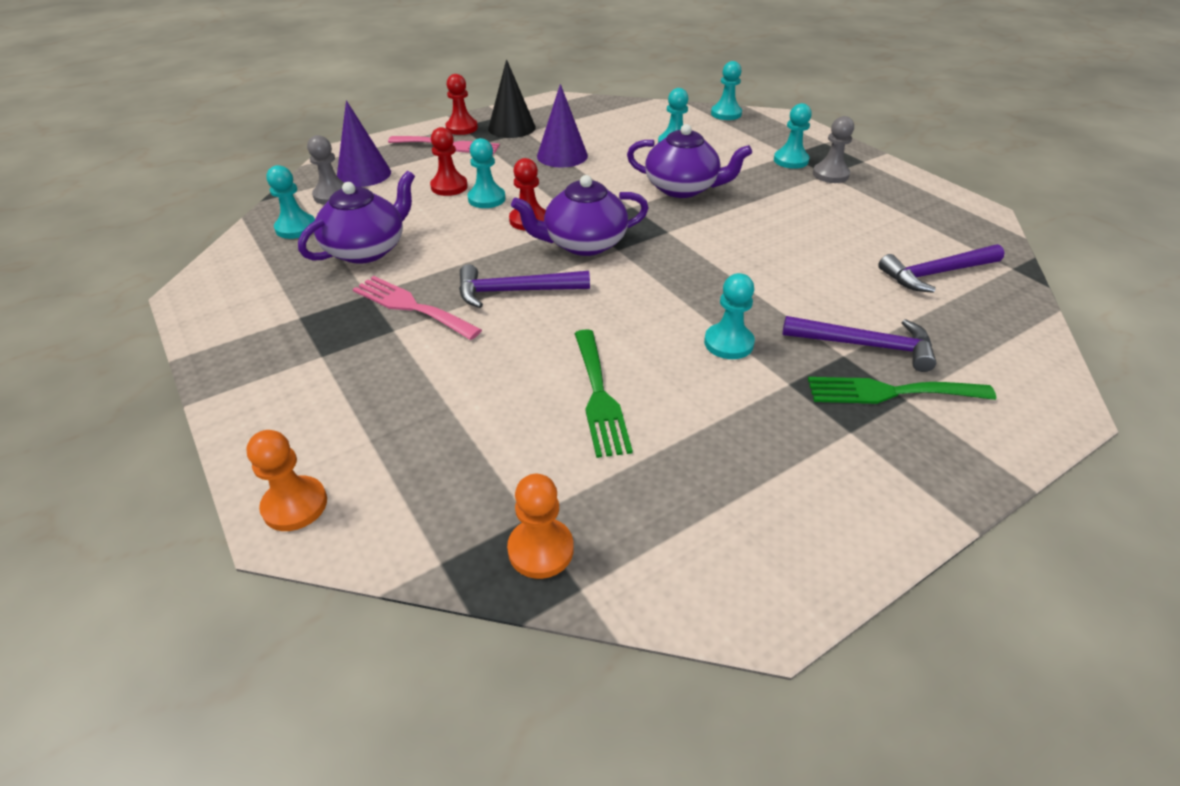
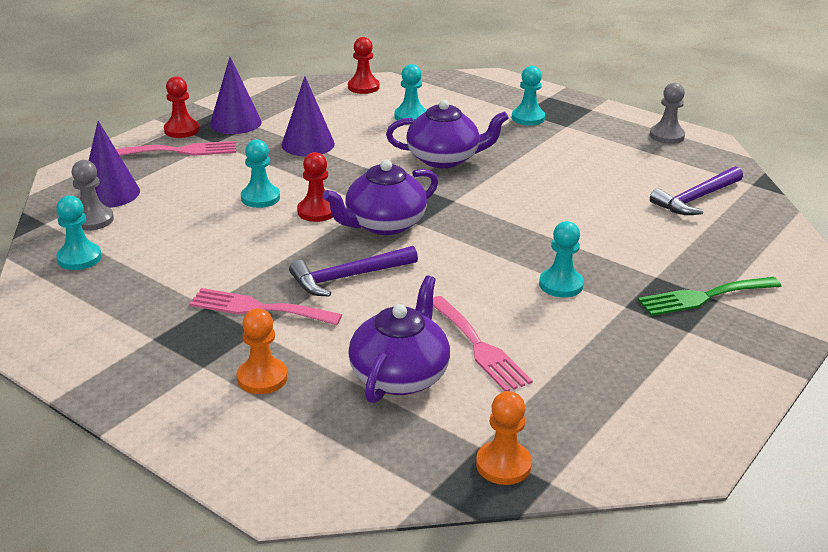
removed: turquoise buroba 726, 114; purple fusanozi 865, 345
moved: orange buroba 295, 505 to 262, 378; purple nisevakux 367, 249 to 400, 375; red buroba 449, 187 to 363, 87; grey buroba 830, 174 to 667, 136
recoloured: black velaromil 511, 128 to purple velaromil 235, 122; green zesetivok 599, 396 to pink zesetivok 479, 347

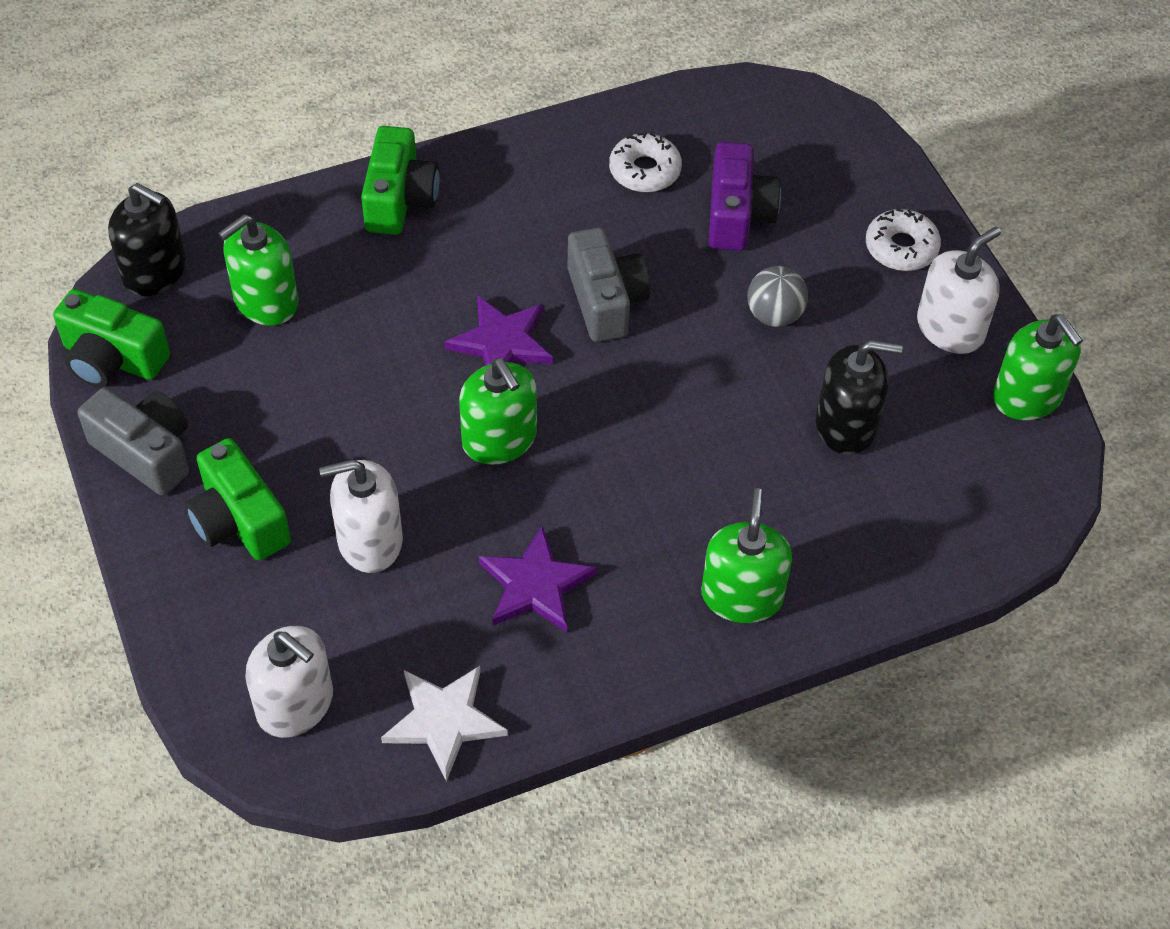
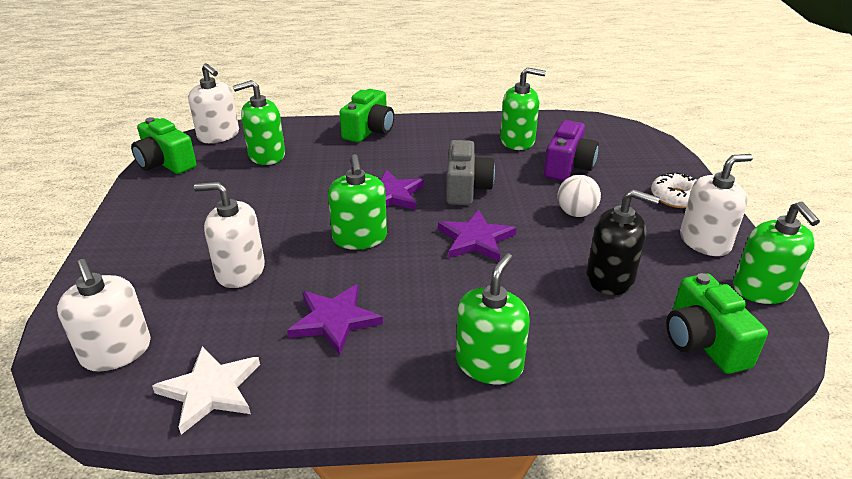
removed: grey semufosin 146, 452
added: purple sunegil 476, 239
moved: green semufosin 239, 520 to 703, 342
replaced: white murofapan 644, 170 to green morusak 517, 141
recoloured: black morusak 155, 271 to white morusak 218, 135; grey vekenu 774, 315 to white vekenu 576, 213

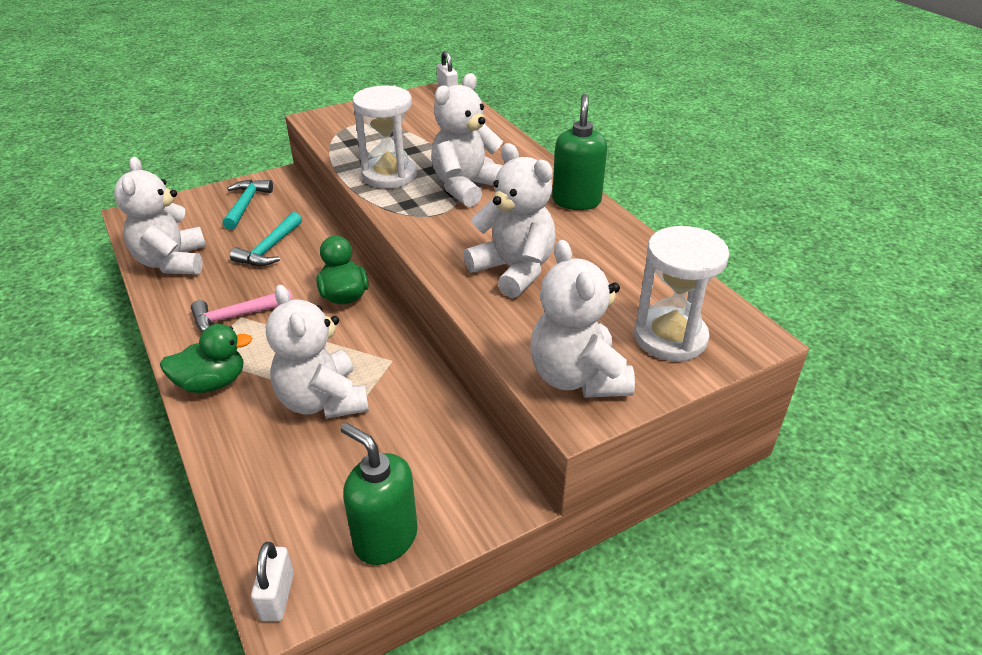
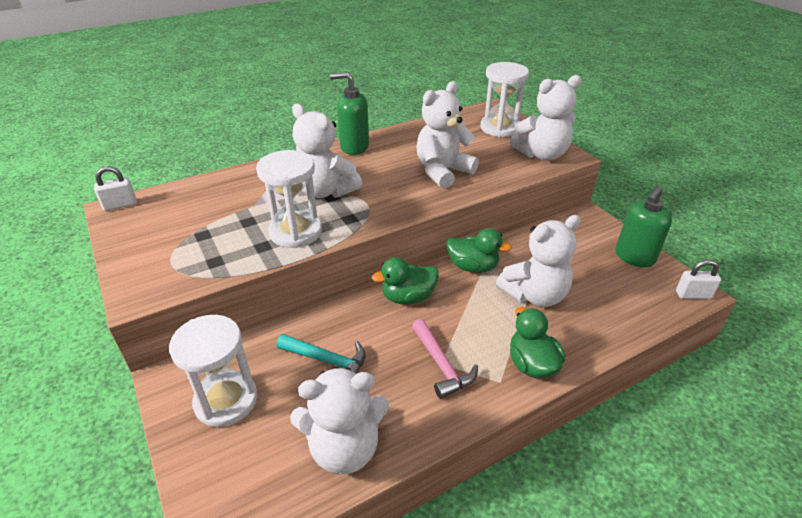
added: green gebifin 473, 267
replaced: turquoise fusanozi 246, 204 to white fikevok 226, 400

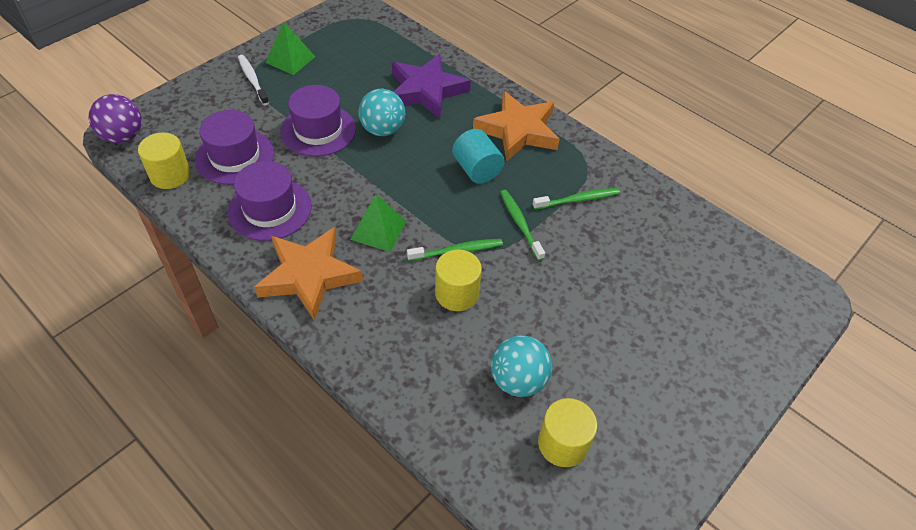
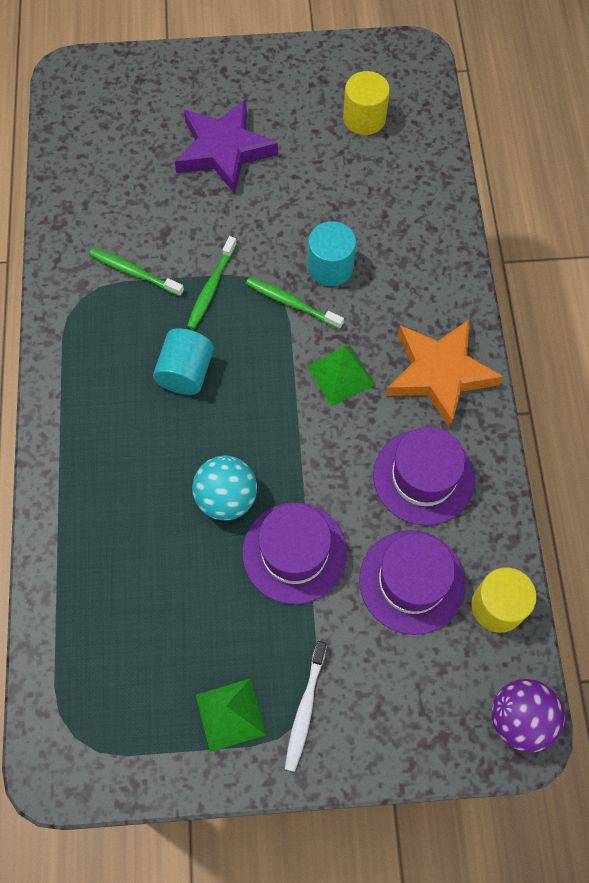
removed: orange sunegil 518, 130; turquoise vekenu 518, 380
moved: purple sunegil 426, 91 to 224, 150
recoloured: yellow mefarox 457, 293 to turquoise mefarox 330, 267

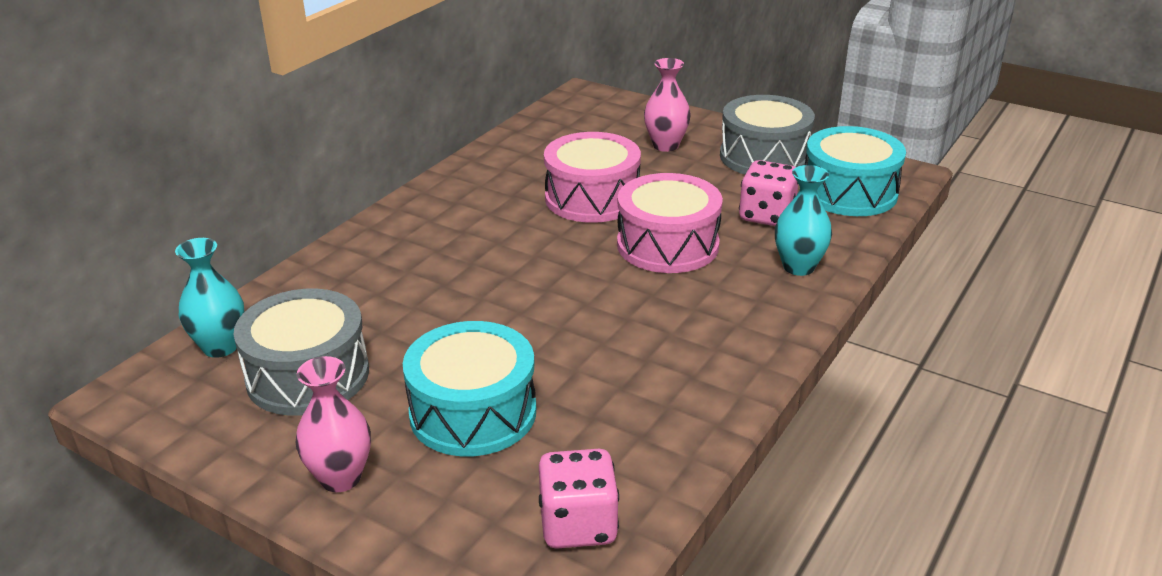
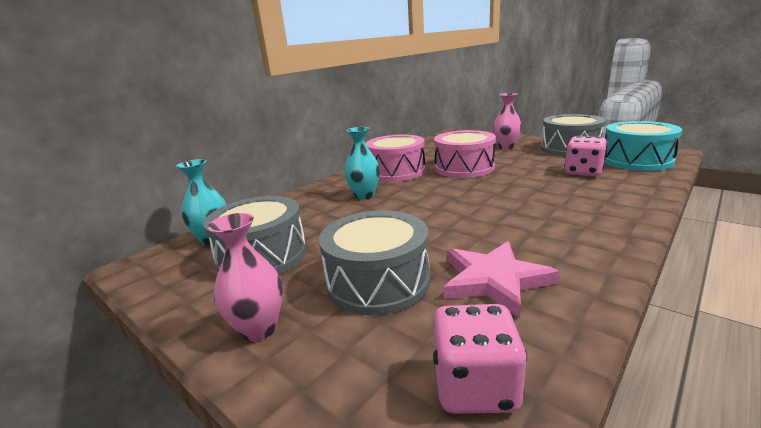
added: pink sunegil 494, 280
moved: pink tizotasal 667, 245 to 396, 171; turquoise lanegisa 798, 267 to 364, 195
recoloured: turquoise tizotasal 473, 412 to grey tizotasal 378, 282

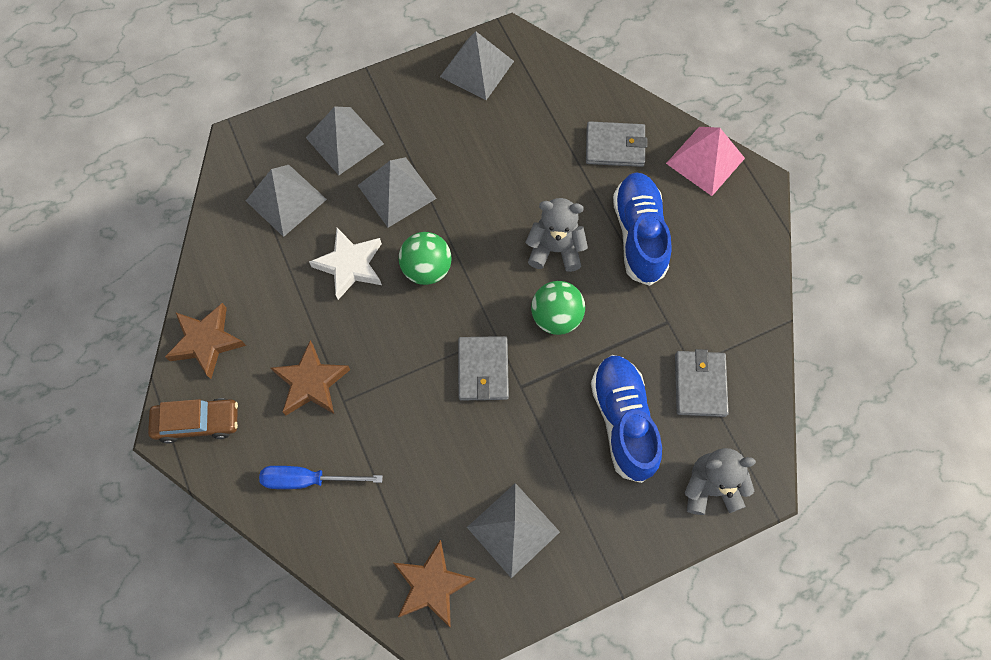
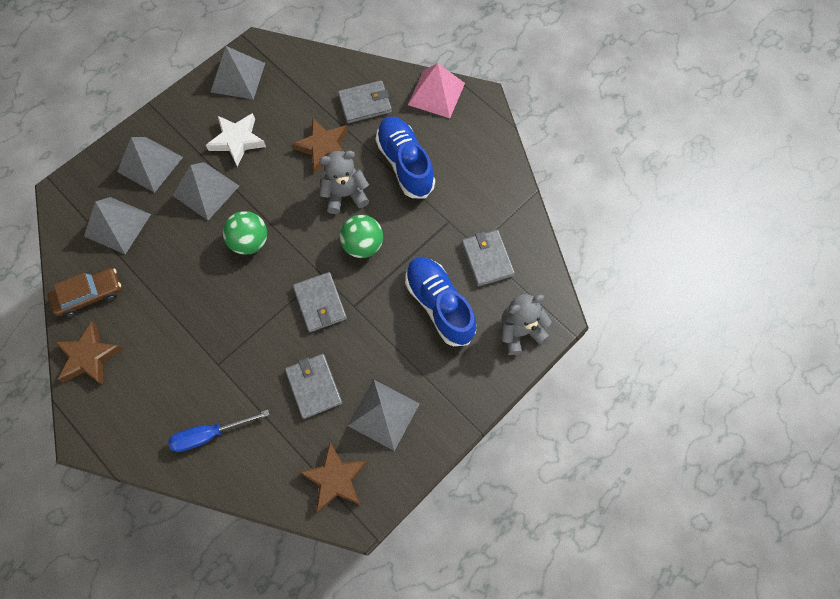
added: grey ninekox 314, 386
moved: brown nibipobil 198, 422 to 89, 295; brown sunegil 311, 382 to 323, 147; white sunegil 350, 265 to 237, 141

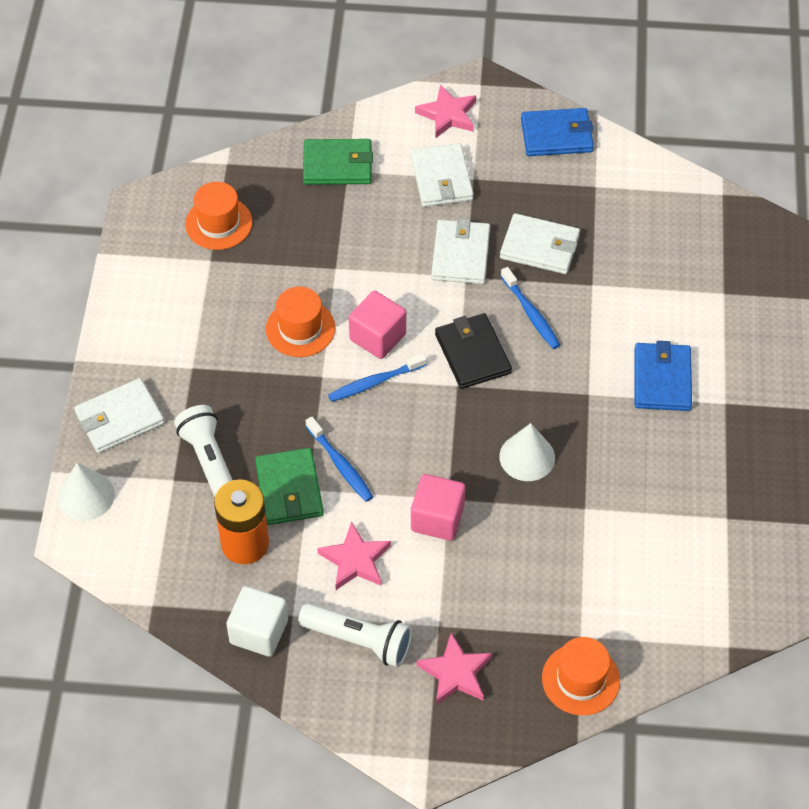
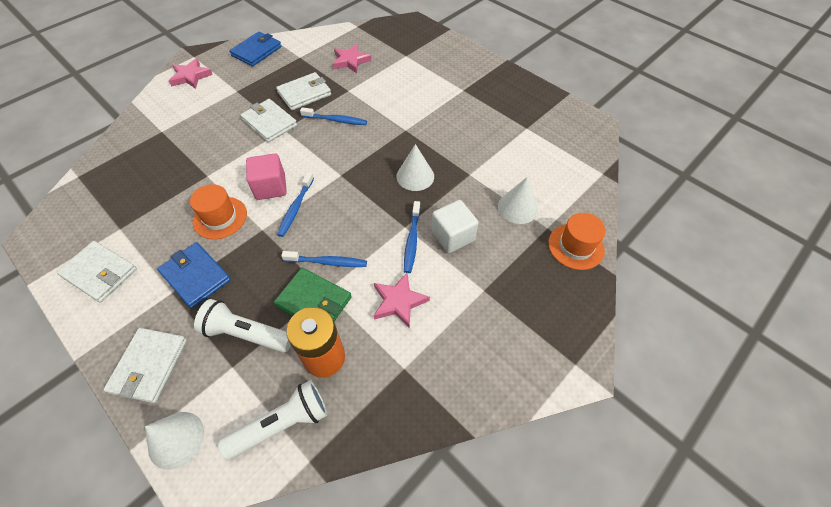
removed: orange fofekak 218, 223; green ninekox 338, 165; black ninekox 472, 353
added: white velaromil 517, 207
moved: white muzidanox 259, 632 to 453, 236; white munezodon 359, 640 to 281, 424; white ninekox 441, 178 to 100, 273; pink sunegil 455, 673 to 351, 61; blue ninekox 662, 379 to 196, 276
replaced: pink muzidanox 437, 518 to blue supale 412, 240

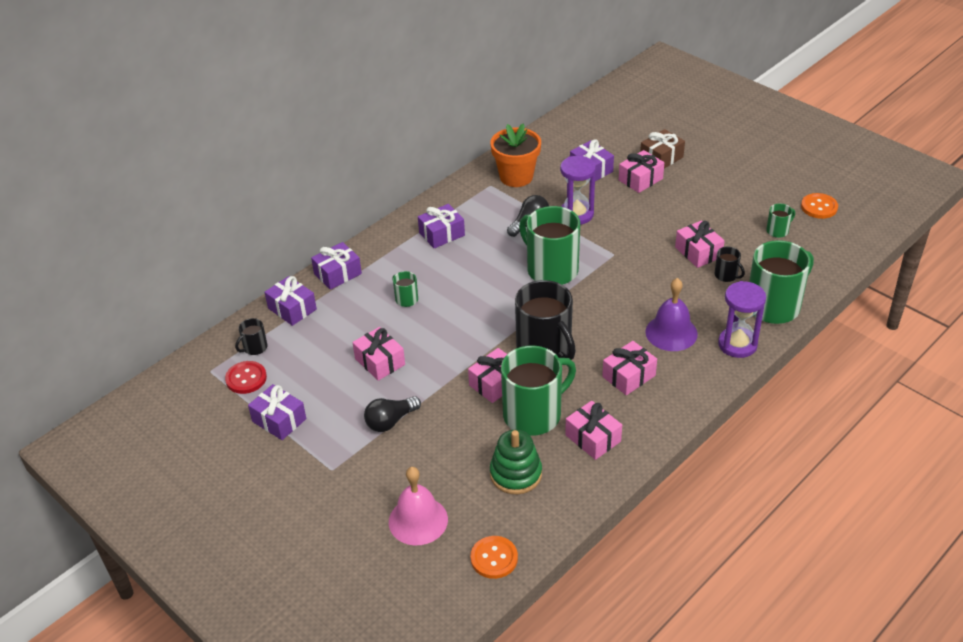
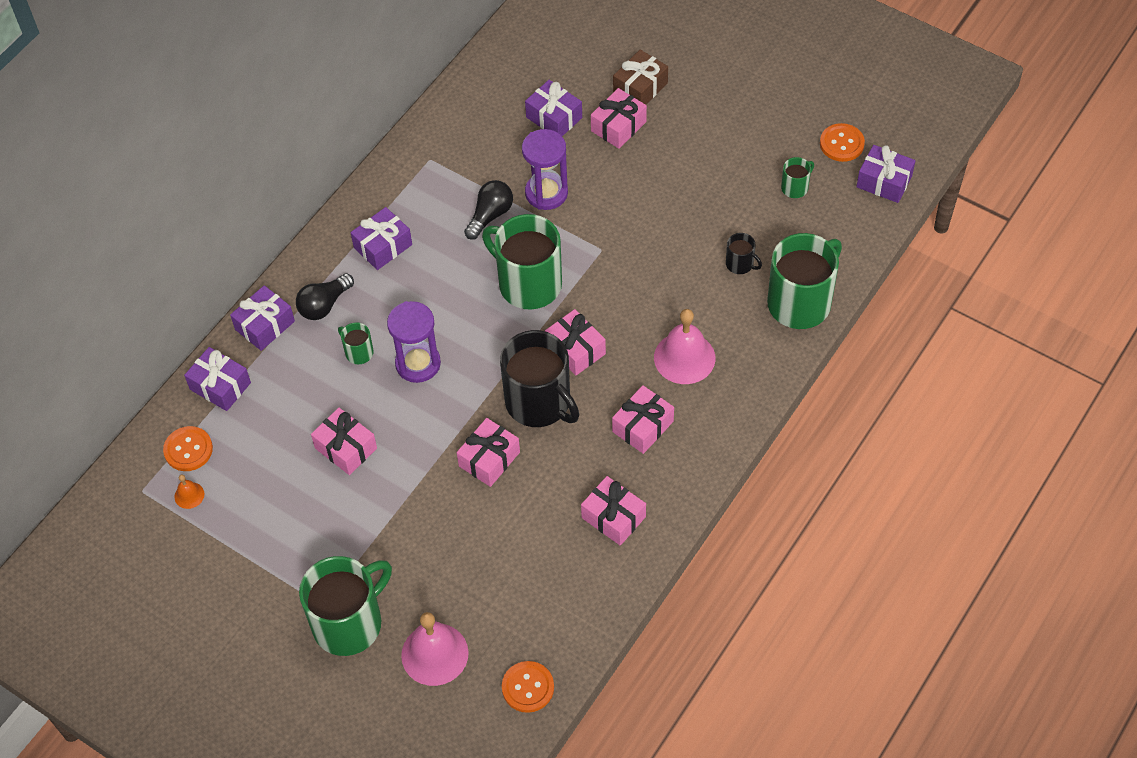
removed: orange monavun 516, 177; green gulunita 516, 474
moved: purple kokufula 279, 420 to 884, 182; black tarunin 390, 421 to 324, 305; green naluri 533, 414 to 349, 623; pink kokufula 698, 252 to 575, 349; purple fikevok 737, 344 to 418, 364
replaced: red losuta 246, 378 to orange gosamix 189, 495; black naluri 255, 348 to orange losuta 188, 450
recoloured: purple gosamix 671, 332 to pink gosamix 684, 357

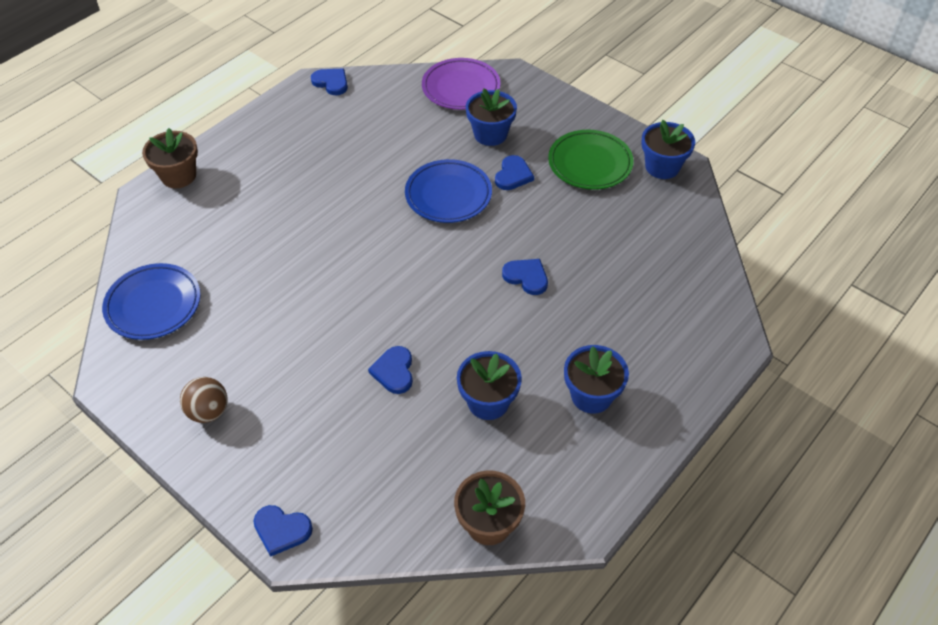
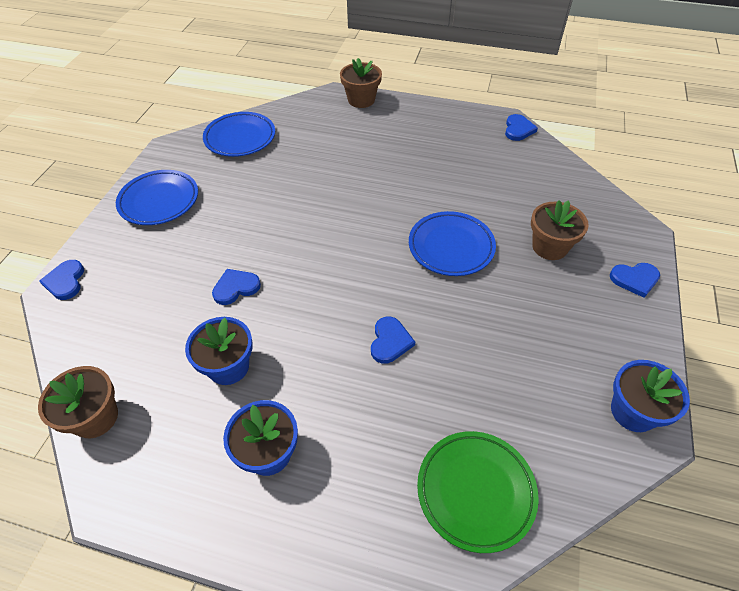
removed: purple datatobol 461, 88
moved: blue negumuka 513, 175 to 635, 279; green datatobol 590, 164 to 475, 491
replaced: brown vekenu 208, 411 to blue datatobol 159, 201
recoloured: blue monavun 490, 134 to brown monavun 549, 247

